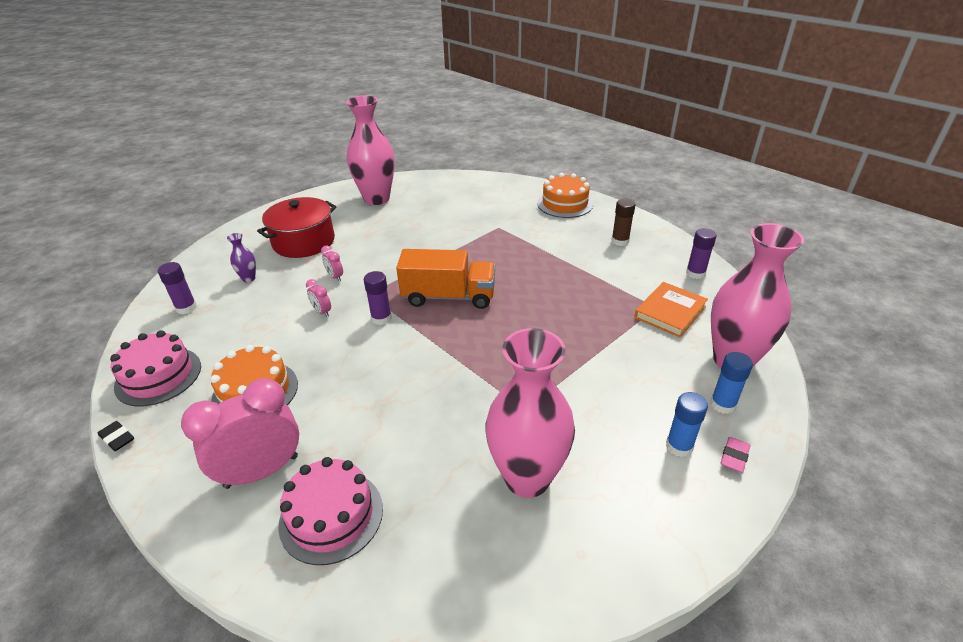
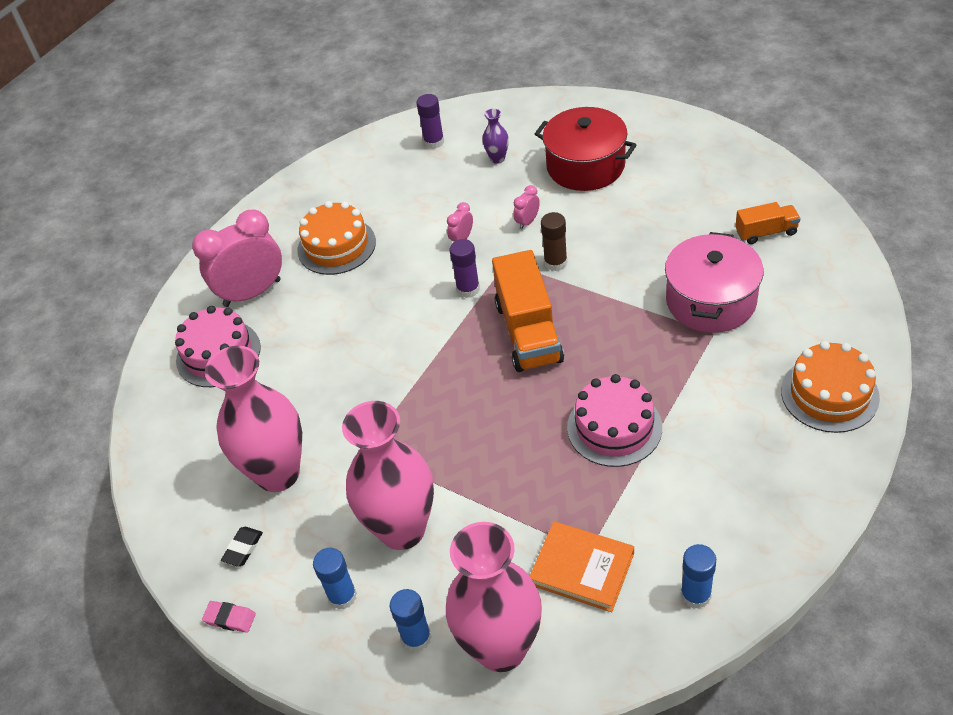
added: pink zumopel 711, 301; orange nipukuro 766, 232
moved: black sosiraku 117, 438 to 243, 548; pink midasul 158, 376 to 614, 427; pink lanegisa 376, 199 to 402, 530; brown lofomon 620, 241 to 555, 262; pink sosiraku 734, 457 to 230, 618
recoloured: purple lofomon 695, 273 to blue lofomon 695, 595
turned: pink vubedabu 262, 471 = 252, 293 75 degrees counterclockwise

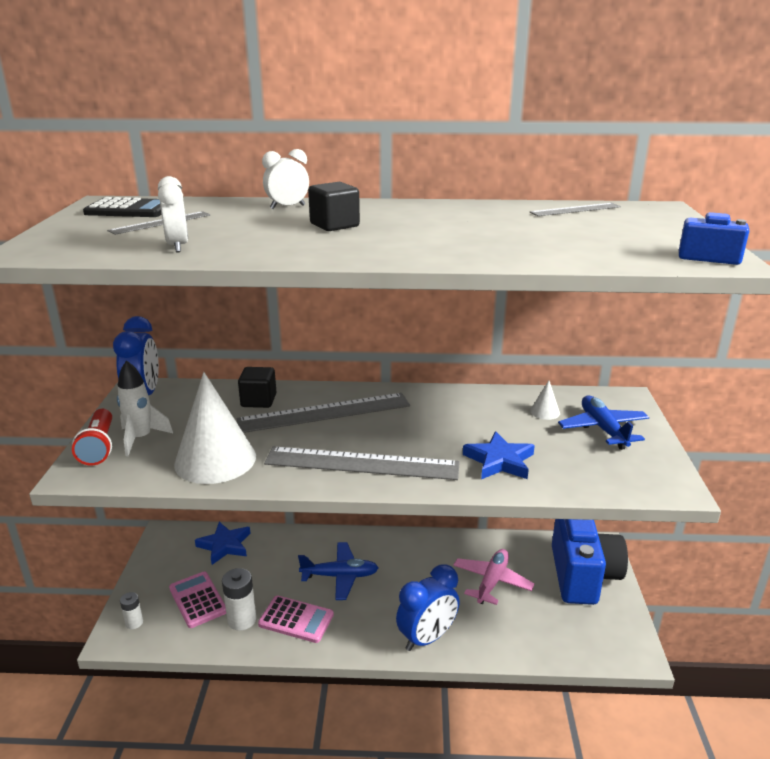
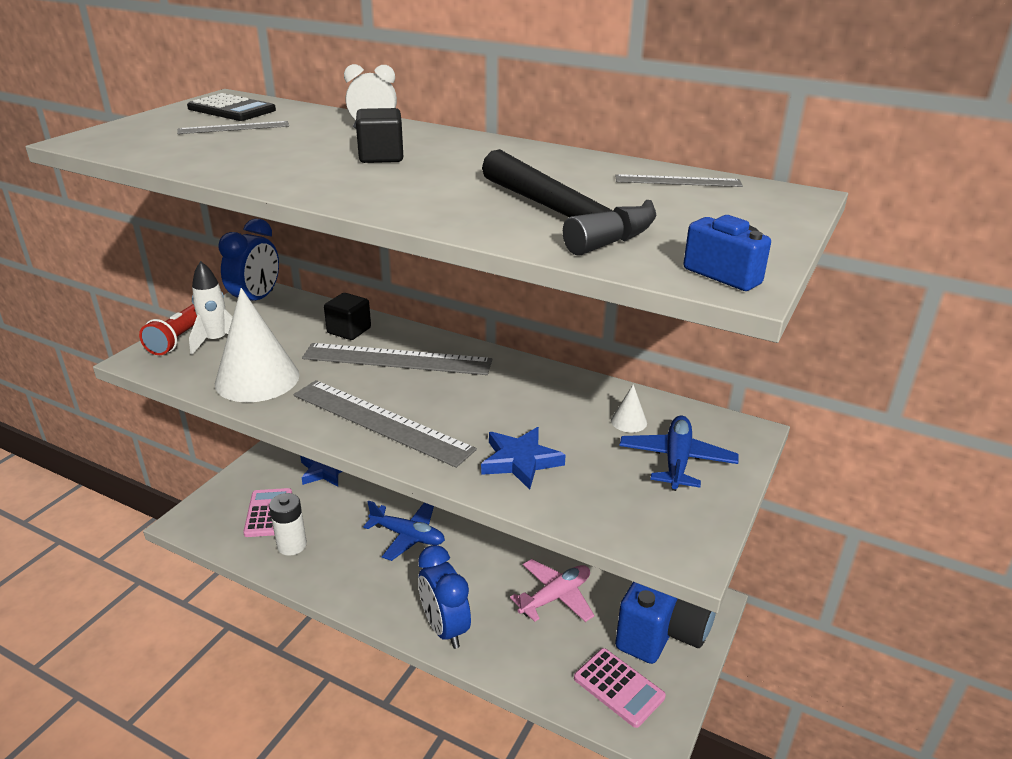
removed: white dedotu 134, 623; white vubedabu 178, 247
added: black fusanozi 565, 217
moved: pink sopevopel 296, 620 to 618, 687
turned: blue vubedabu 427, 638 = 445, 628 75 degrees clockwise

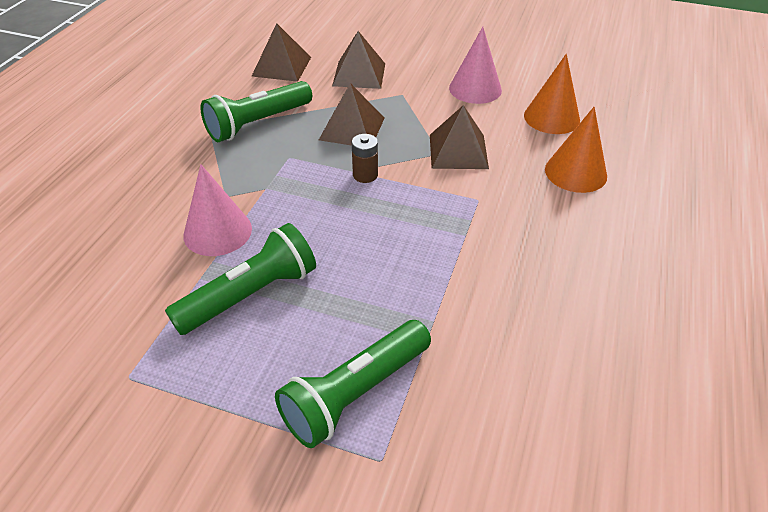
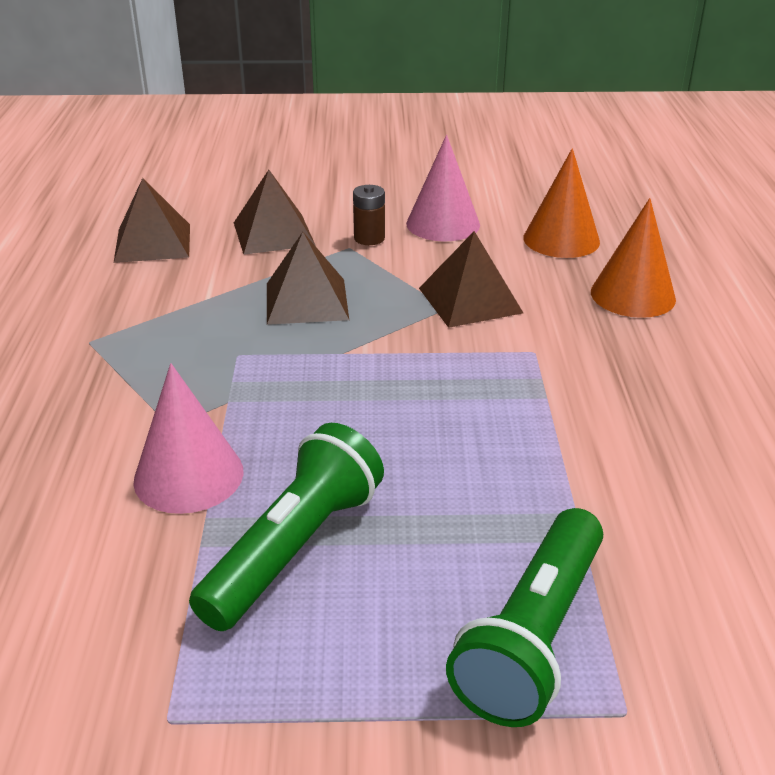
removed: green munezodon 257, 123
moved: brown dedotu 365, 175 to 369, 238

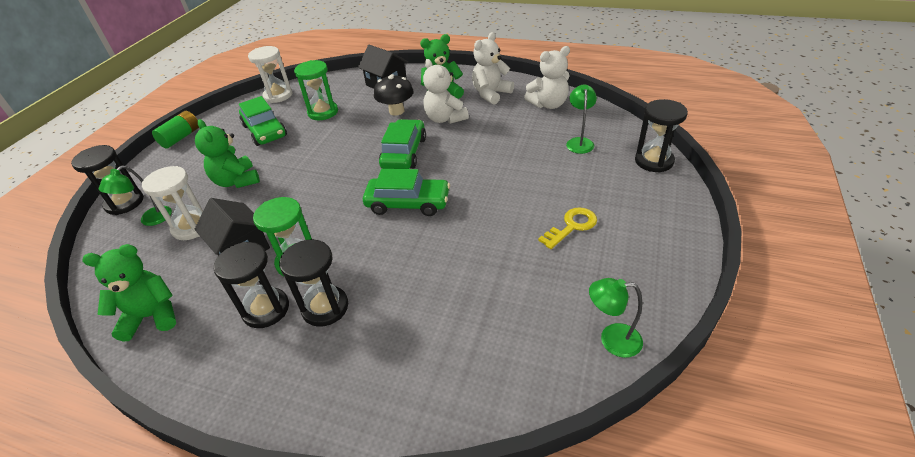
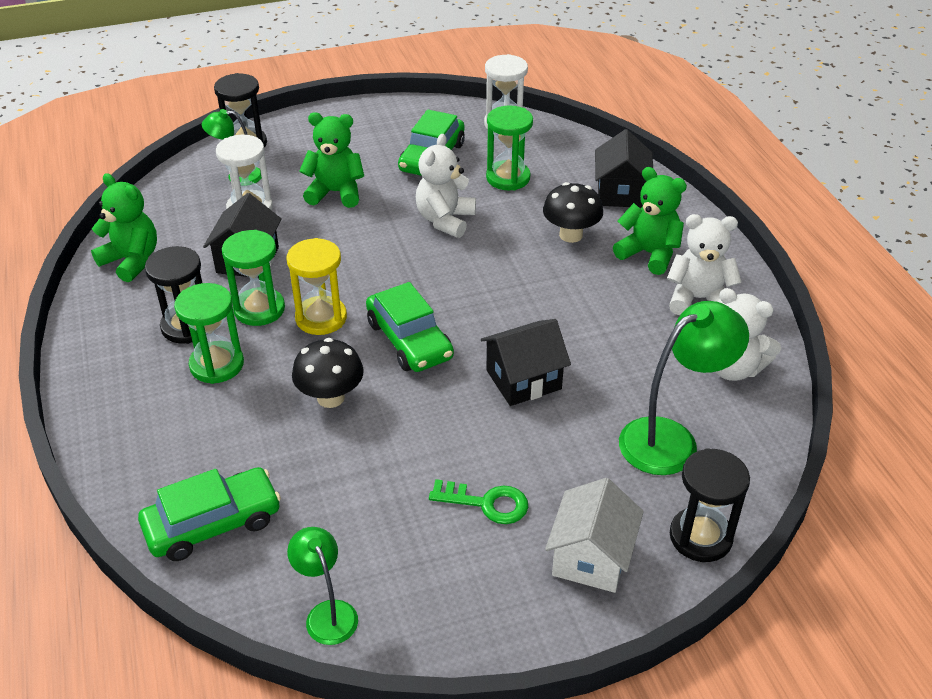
removed: green dedotu 181, 137
added: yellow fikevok 321, 318; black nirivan 330, 397; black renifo 523, 380; white renifo 591, 557
moved: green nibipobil 404, 153 to 213, 523; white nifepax 445, 118 to 445, 220
recoloured: black fikevok 325, 307 to green fikevok 217, 365; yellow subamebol 571, 226 to green subamebol 486, 503
turned: green nifepax 237, 181 = 335, 193 75 degrees clockwise
resized: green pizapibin 579, 142 = 671, 439 x1.73

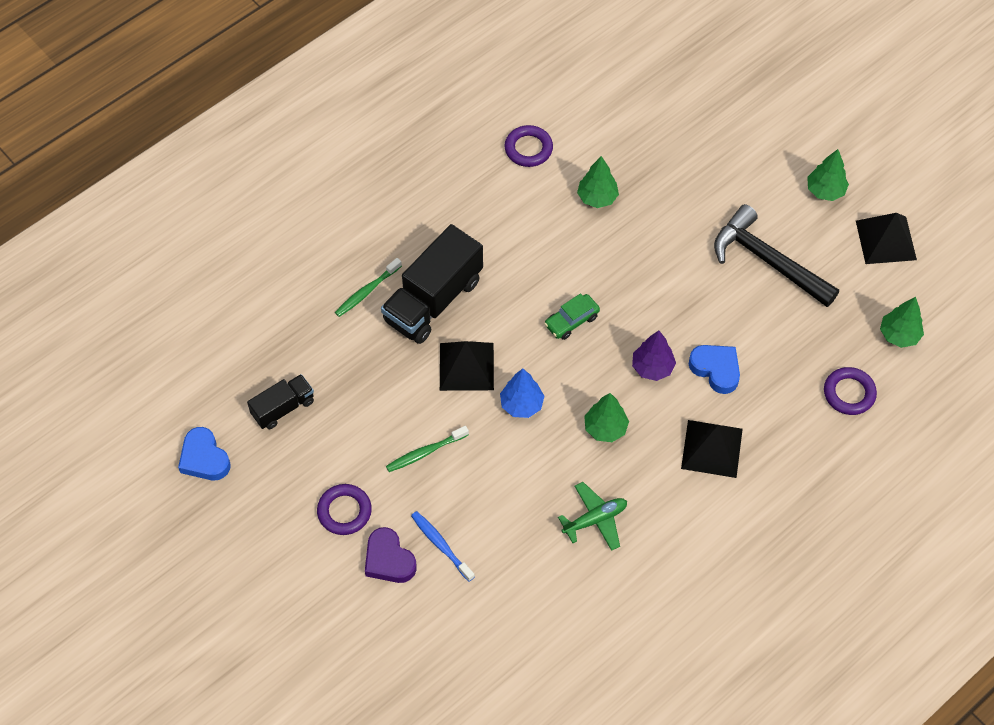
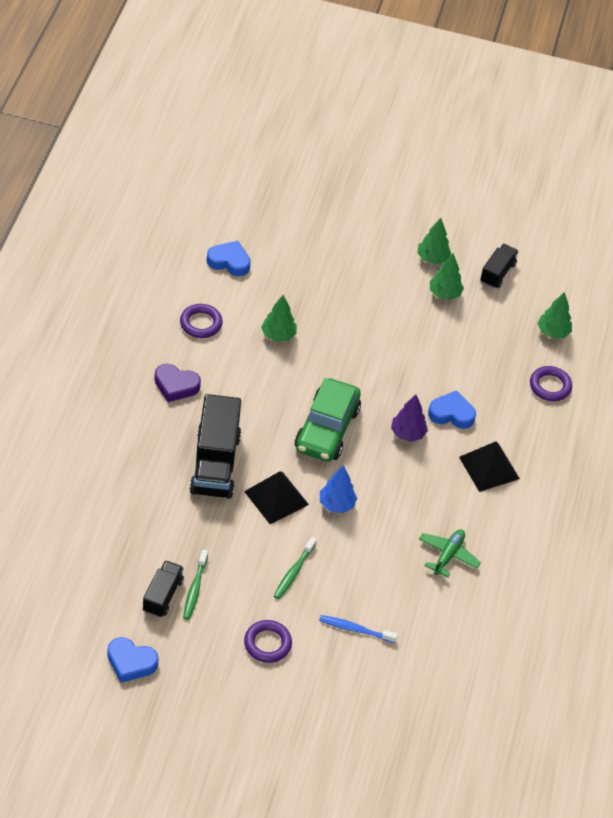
removed: black fusanozi 768, 261
added: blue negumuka 229, 262
moved: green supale 367, 291 to 195, 589; purple negumuka 389, 560 to 176, 385; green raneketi 605, 428 to 444, 294
replaced: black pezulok 886, 240 to black nipukuro 497, 273
resized: green nibipobil 571, 321 = 327, 429 x1.98

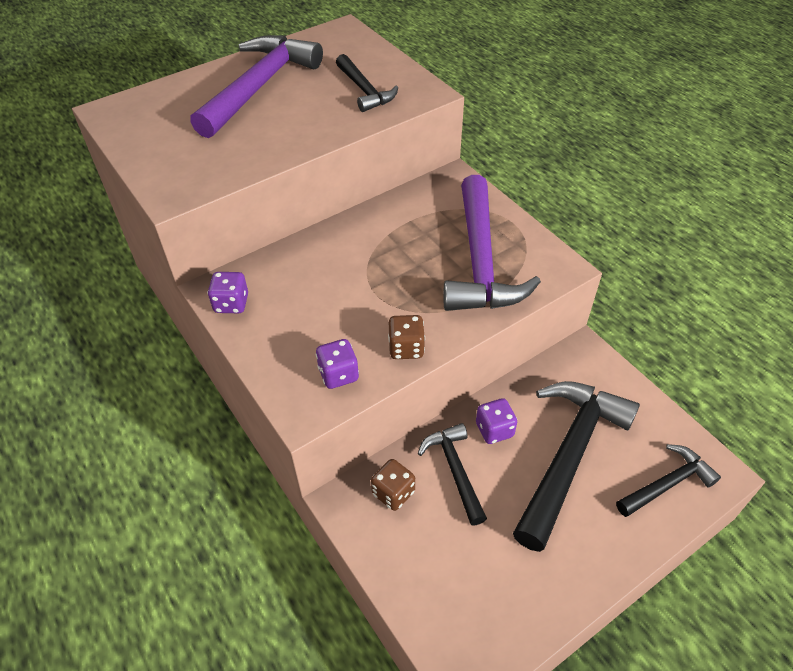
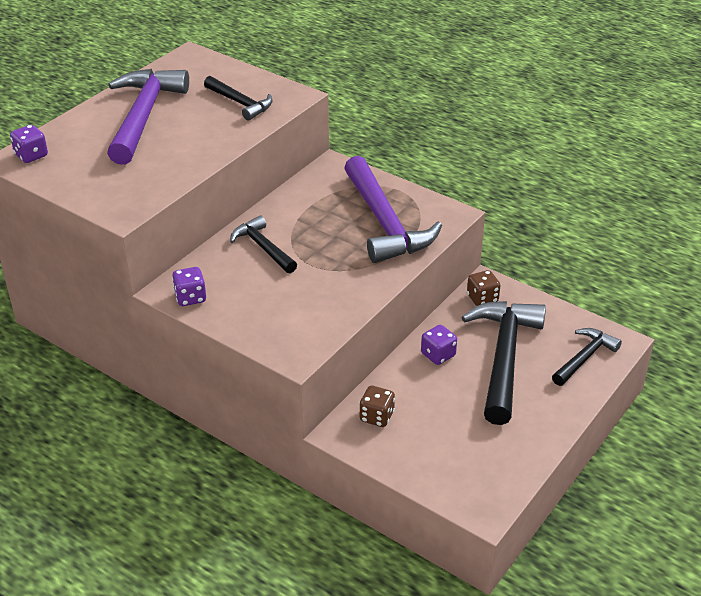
moved: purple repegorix 338, 374 to 31, 155; brown repegorix 406, 348 to 482, 298; black fusanozi 454, 470 to 263, 247

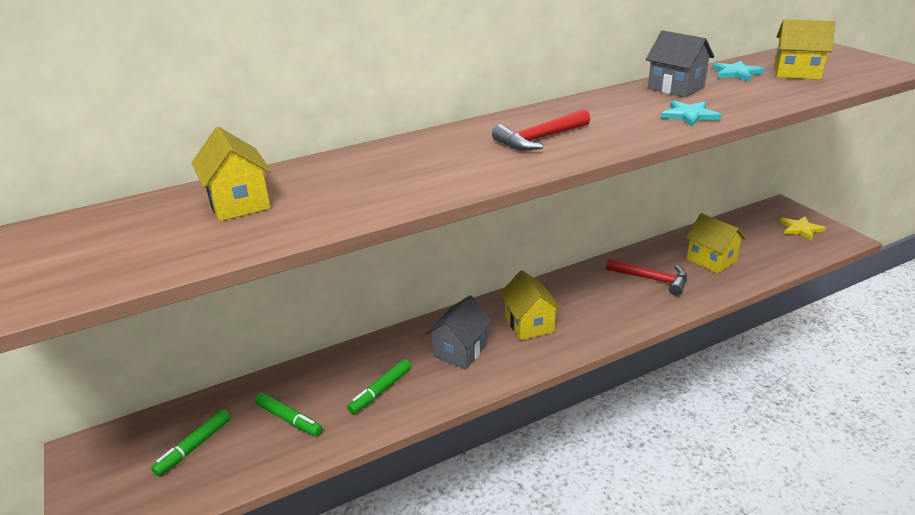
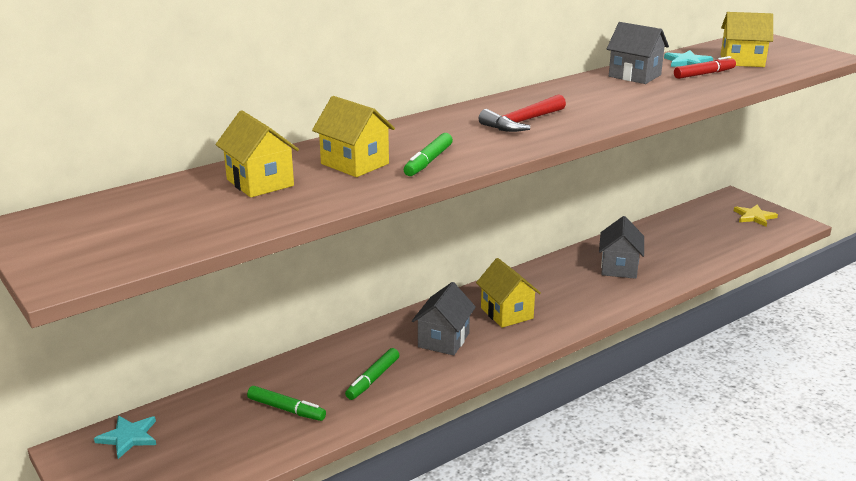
added: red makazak 704, 74
moved: green makazak 194, 447 to 428, 161; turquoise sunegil 689, 115 to 129, 437; yellow renifo 711, 260 to 354, 164
replaced: red fusanozi 652, 279 to grey renifo 619, 268

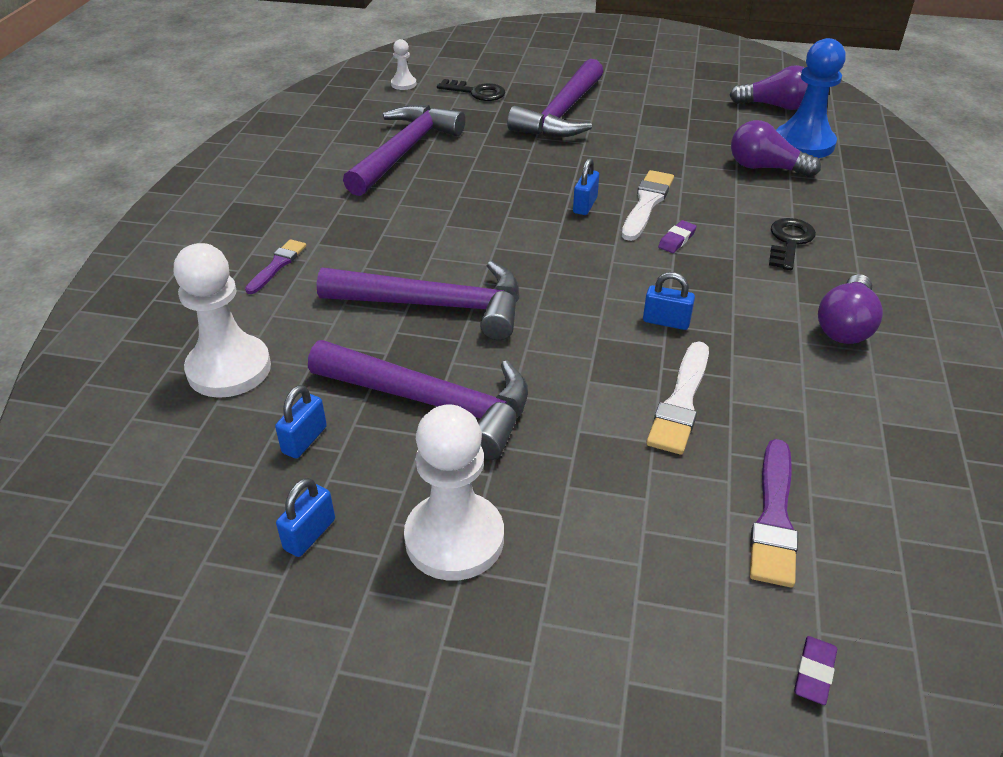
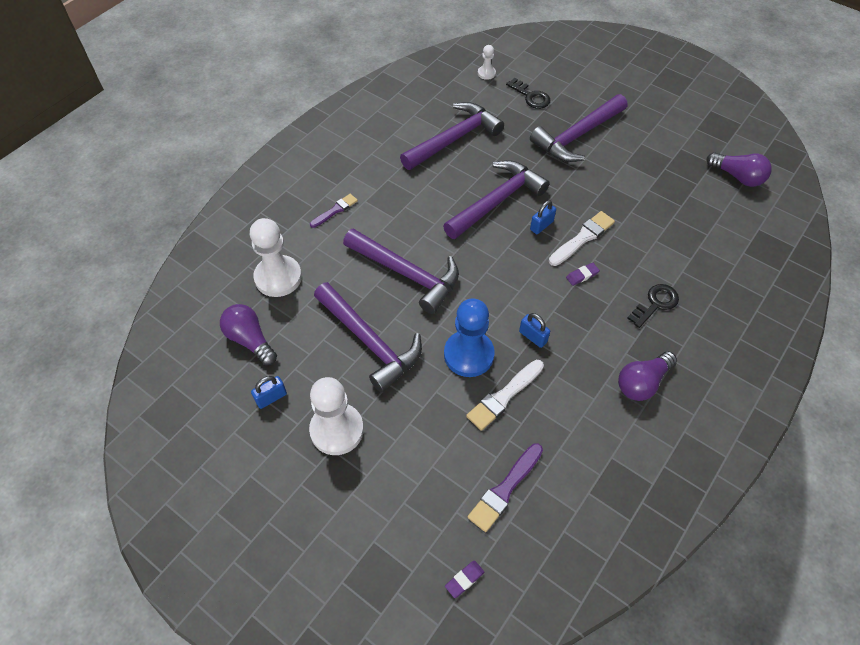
removed: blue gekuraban 304, 440
added: purple fusanozi 497, 201
moved: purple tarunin 765, 168 to 250, 340; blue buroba 804, 144 to 468, 355

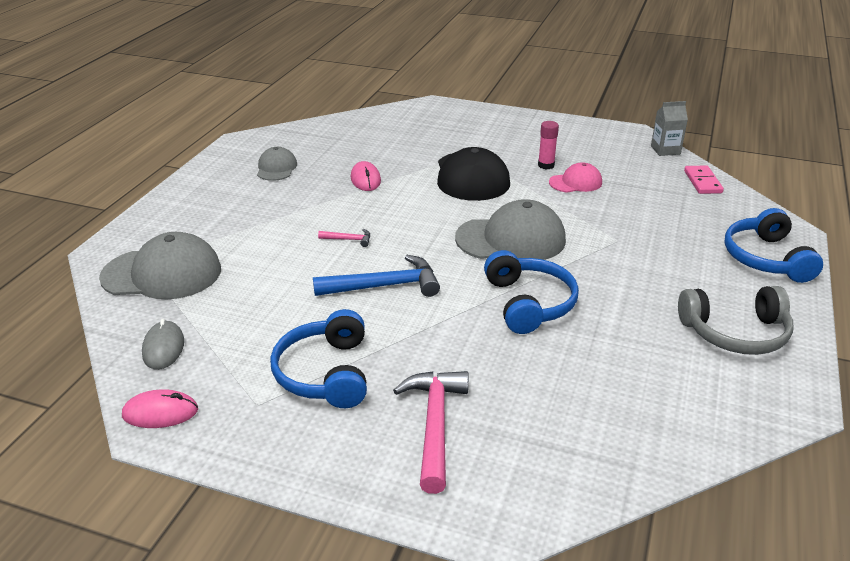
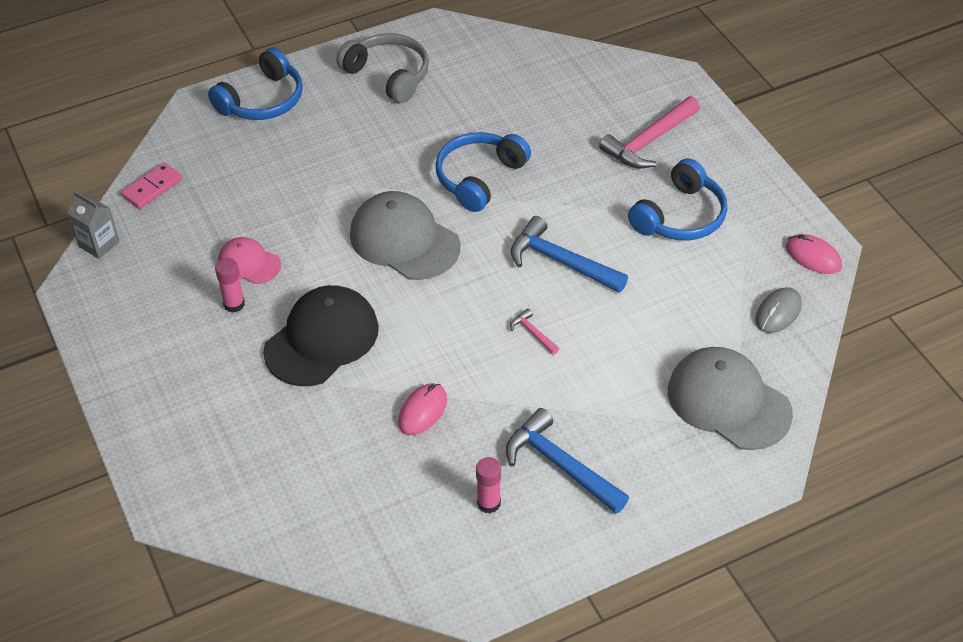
added: blue fusanozi 560, 465
replaced: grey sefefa 276, 168 to pink lofomon 489, 503

